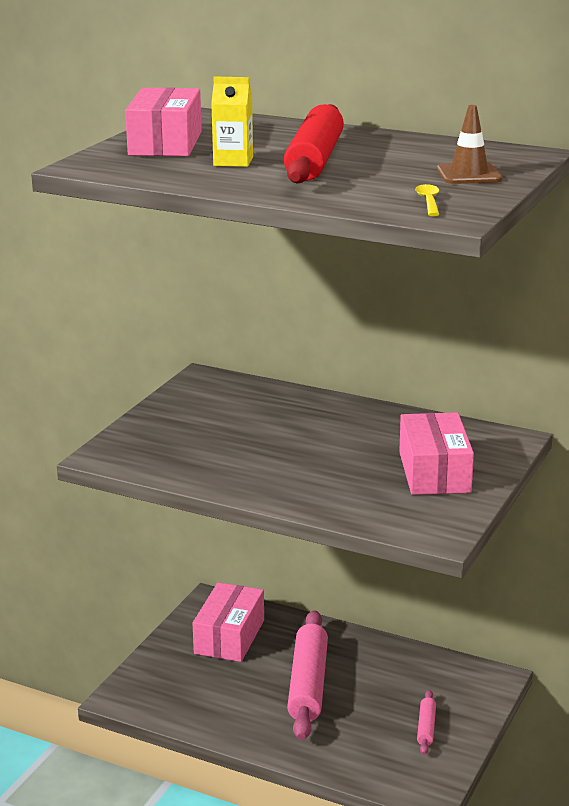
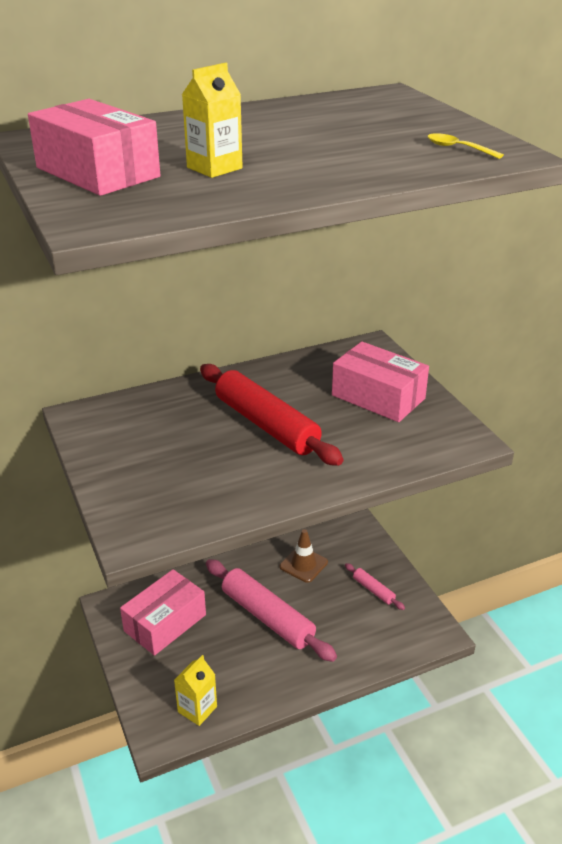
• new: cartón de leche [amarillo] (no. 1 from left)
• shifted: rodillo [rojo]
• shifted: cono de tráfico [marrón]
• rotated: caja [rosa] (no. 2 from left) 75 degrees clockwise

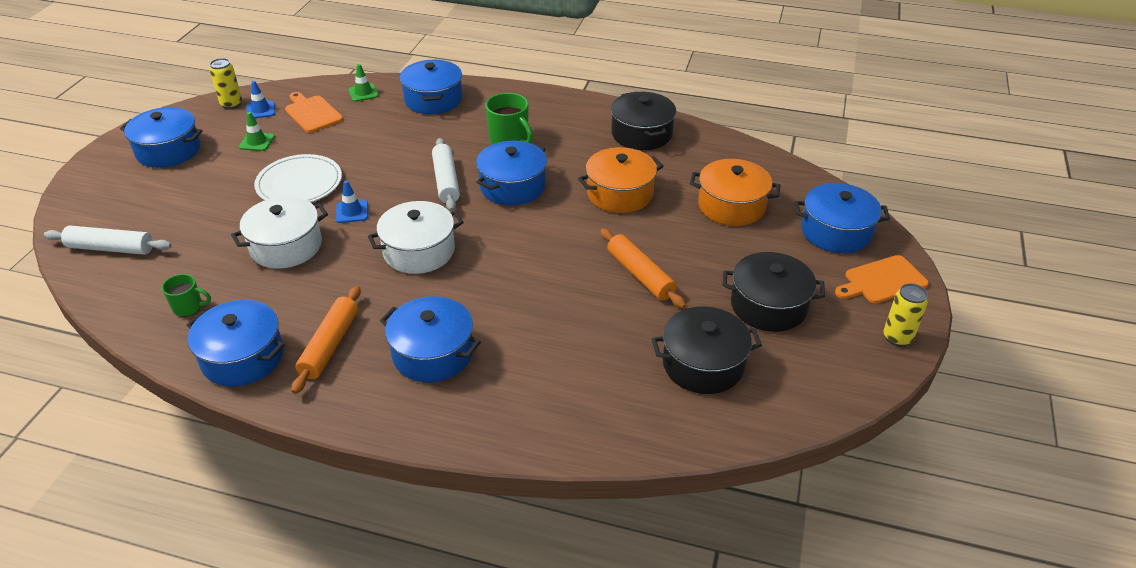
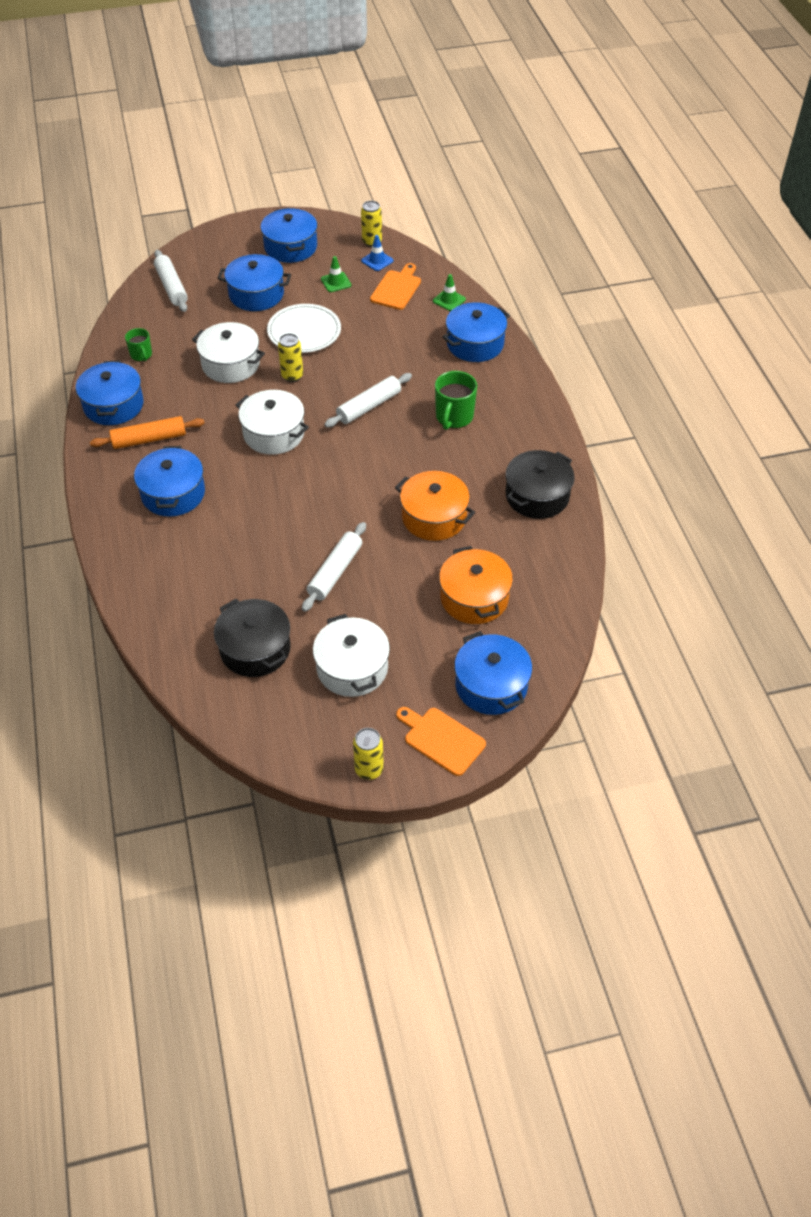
• shifted: olla [azul] (no. 5 from left in the first image) to olla [azul] (no. 3 from left)
• swapped: cono de tráfico [azul] (no. 2 from left) to lata [amarillo] (no. 1 from left)
• repainted: rodillo [naranja] (no. 2 from left) to rodillo [blanco] (no. 2 from left)
• repainted: olla [negro] (no. 3 from left) to olla [blanco] (no. 3 from left)

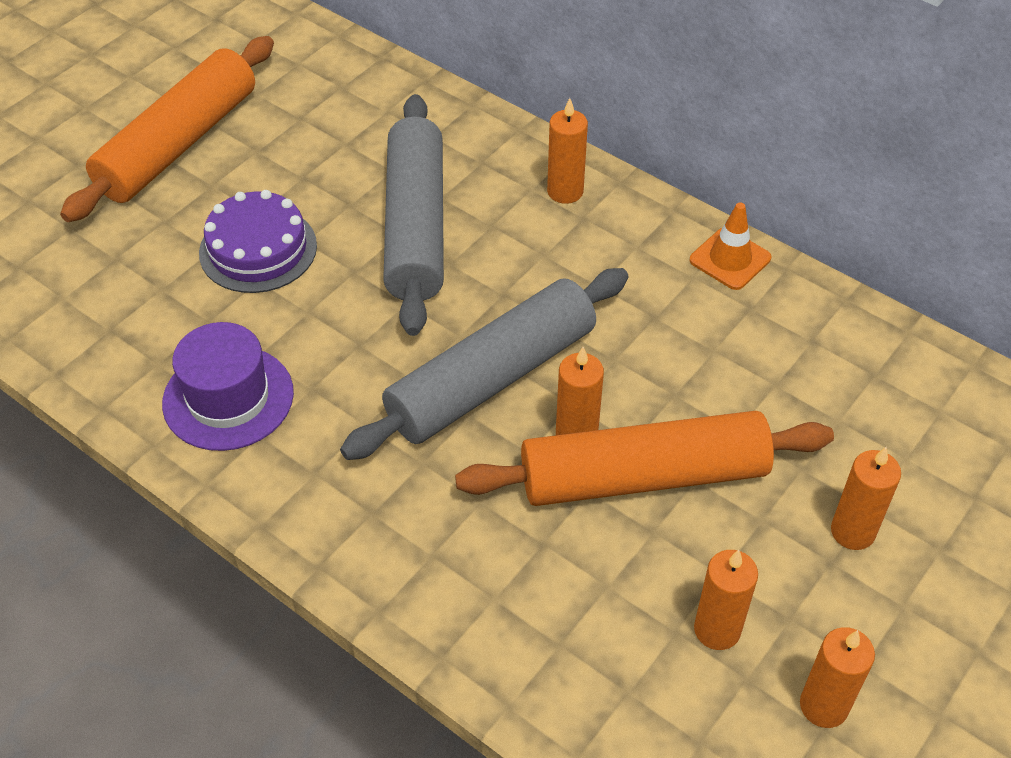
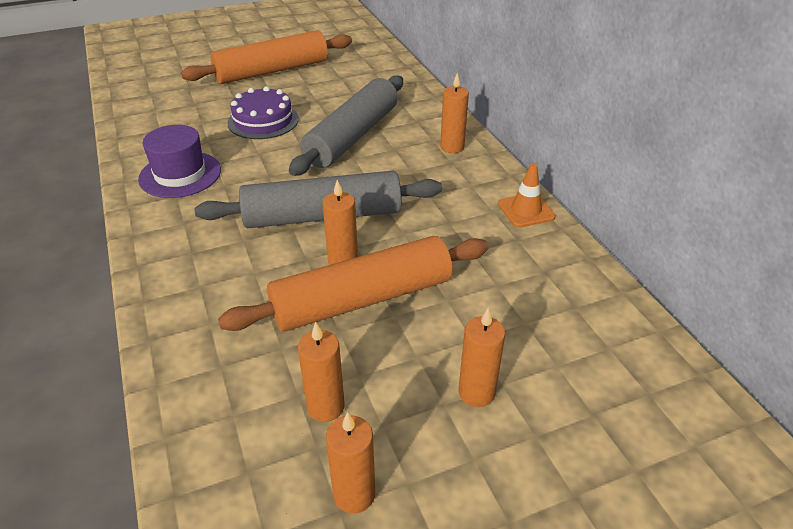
• rotated: rodillo [naranja] (no. 2 from left) 45 degrees counterclockwise

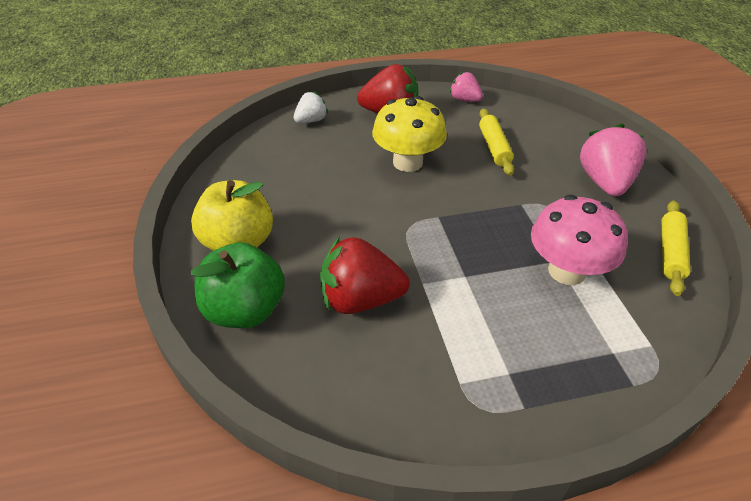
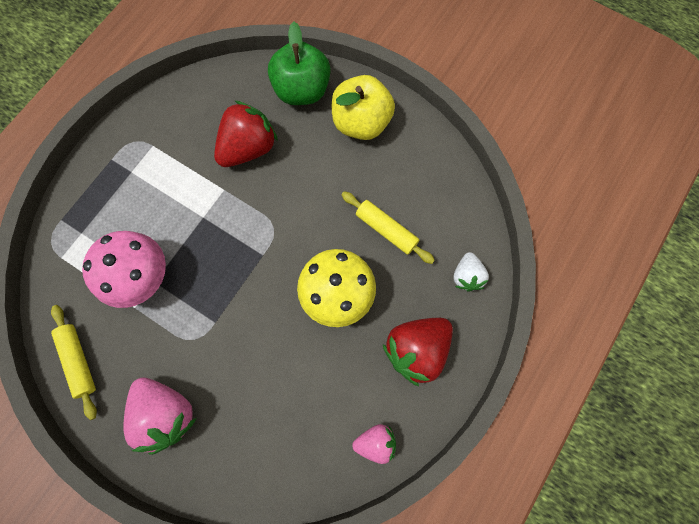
• shifted: rodillo [amarillo] (no. 1 from left in the first image) to rodillo [amarillo] (no. 2 from left)

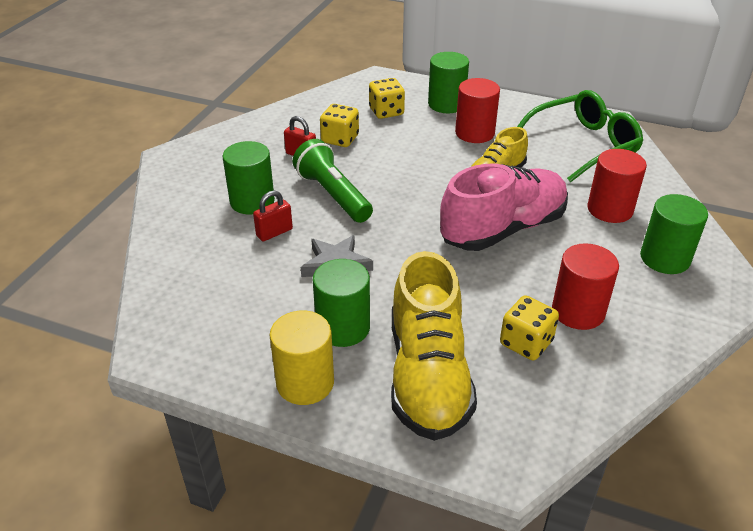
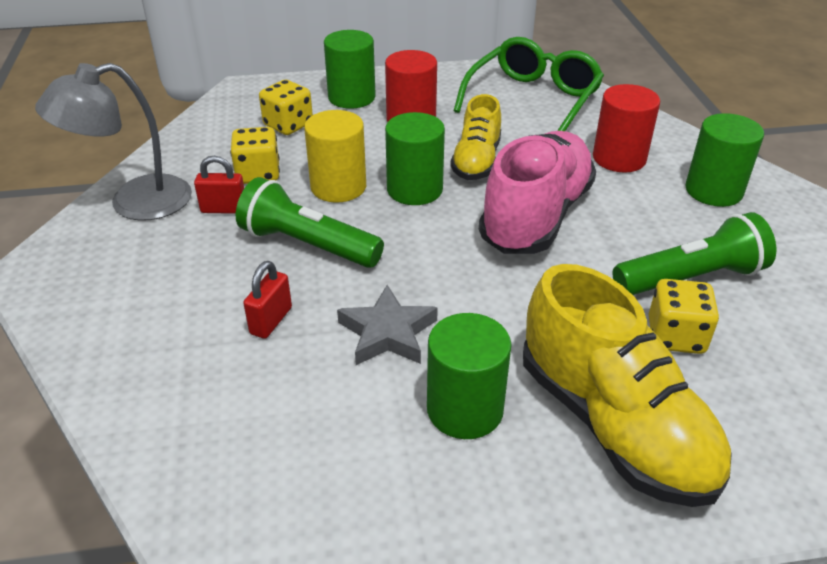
• new: lámpara [gris]
• shifted: cilindro [verde] (no. 1 from left in the first image) to cilindro [verde] (no. 2 from left)
• shifted: cilindro [amarillo]
• swapped: cilindro [rojo] (no. 2 from left) to lámpara de mano [verde] (no. 2 from left)

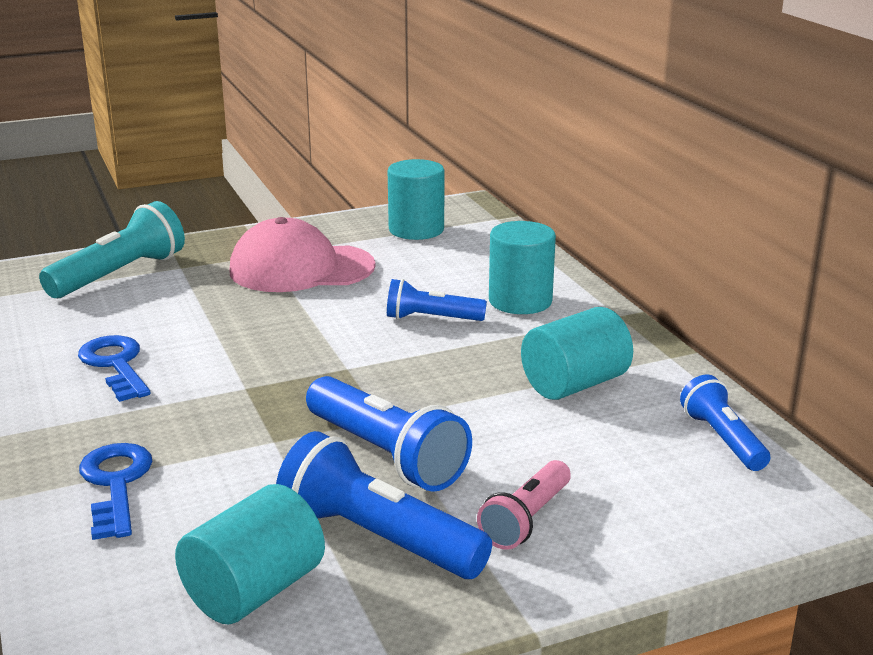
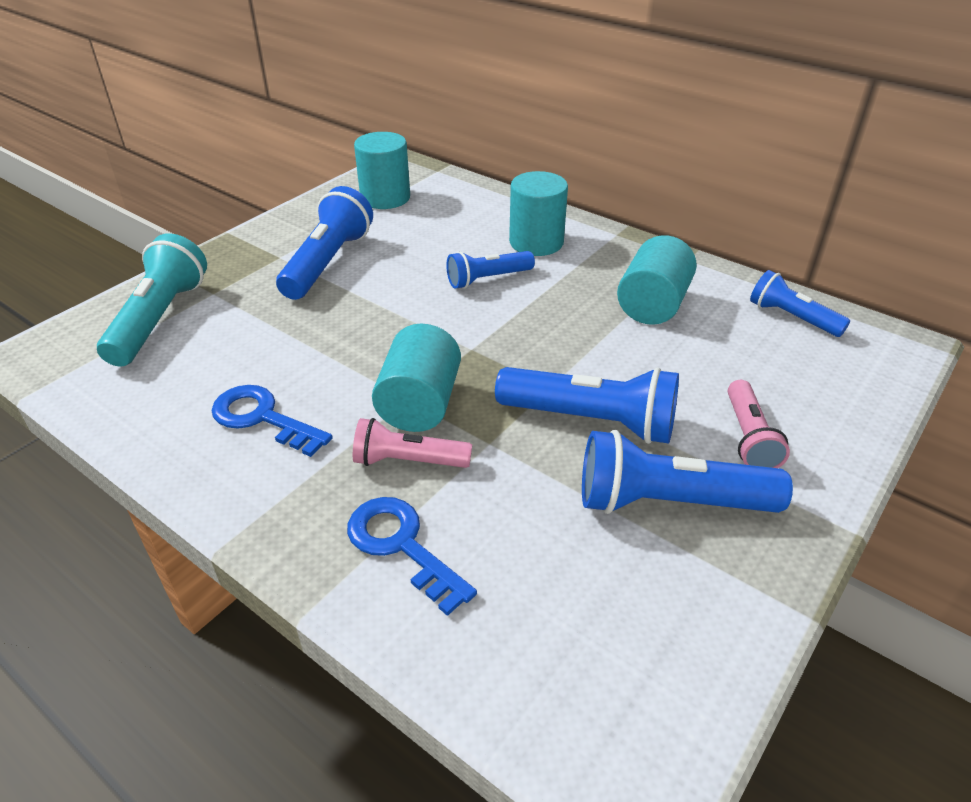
• new: lámpara de mano [rosa] (no. 1 from left)
• shifted: cilindro [turquesa] (no. 1 from left in the first image) to cilindro [turquesa] (no. 2 from left)
• swapped: gorra [rosa] to lámpara de mano [azul] (no. 1 from left)

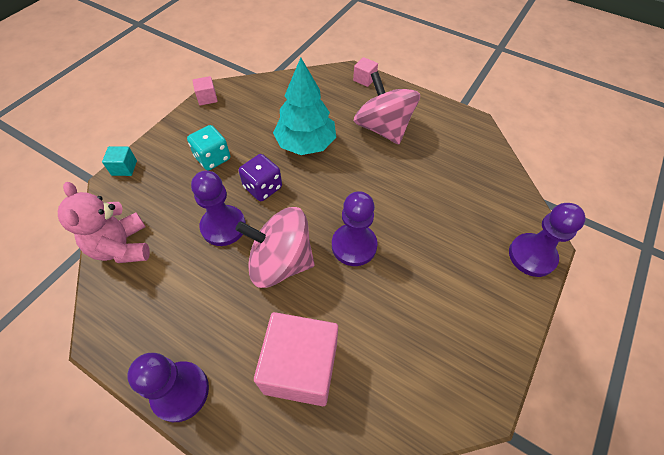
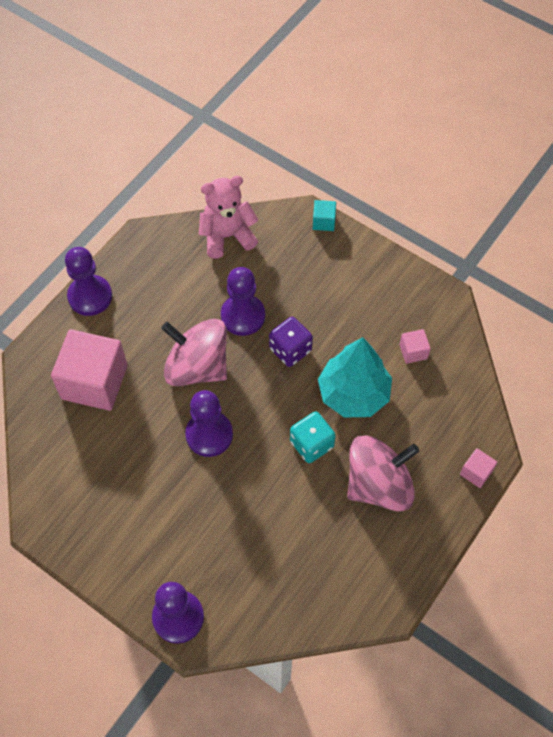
• shifted: dado [turquesa]
• shifted: cubo [rosa] (no. 1 from left in the first image) to cubo [rosa] (no. 2 from left)
• rotated: peonza [rosa] (no. 1 from left) 75 degrees counterclockwise

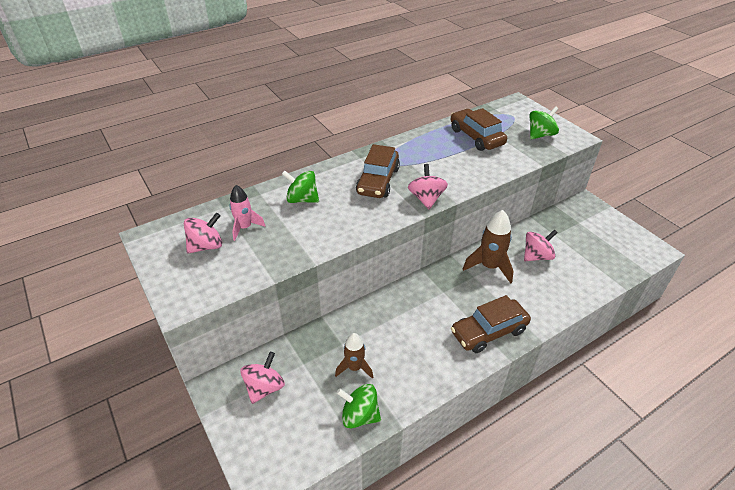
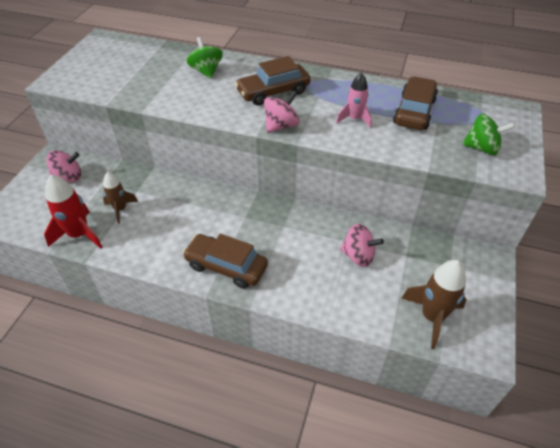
• gone: peonza [rosa] (no. 1 from left)
• shifted: cohete [rosa]
• shifted: cohete [marrón] (no. 2 from left)
• swapped: peonza [verde] (no. 2 from left) to cohete [rojo]

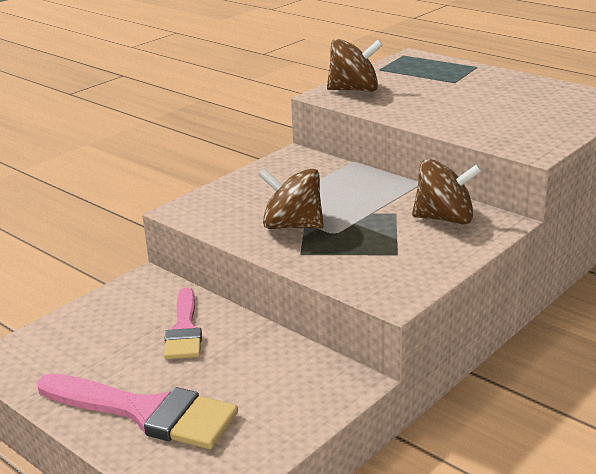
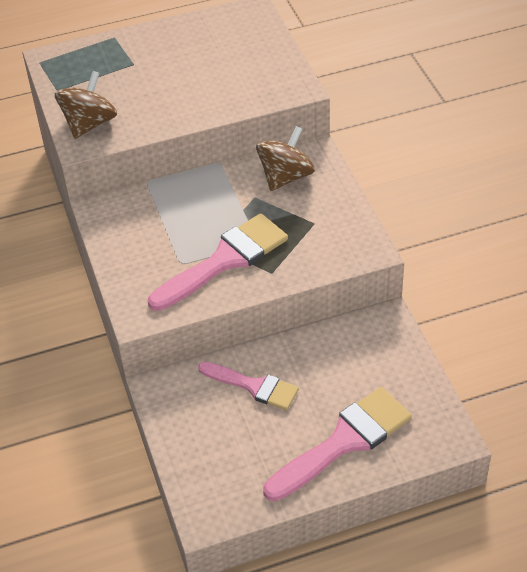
• swapped: peonza [marrón] (no. 1 from left) to pincel [rosa] (no. 1 from left)

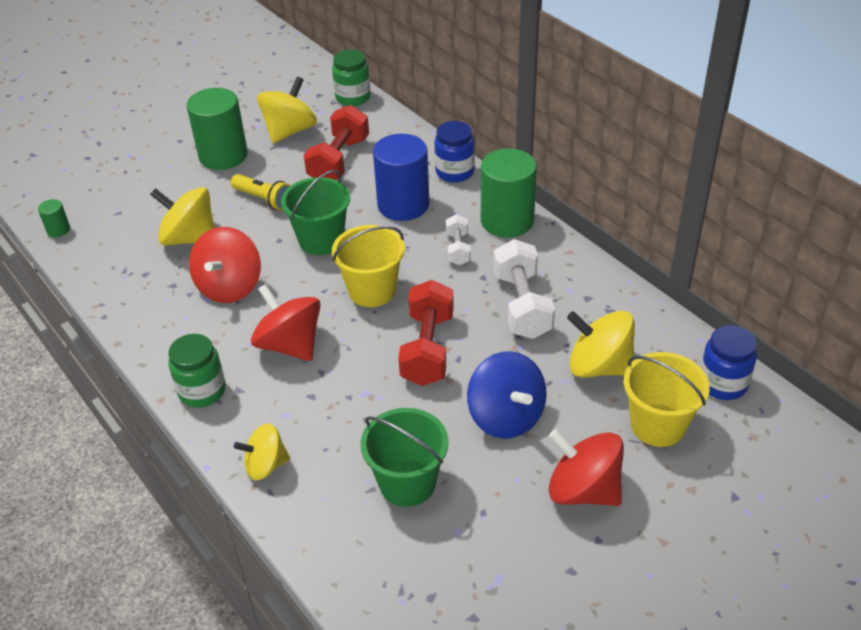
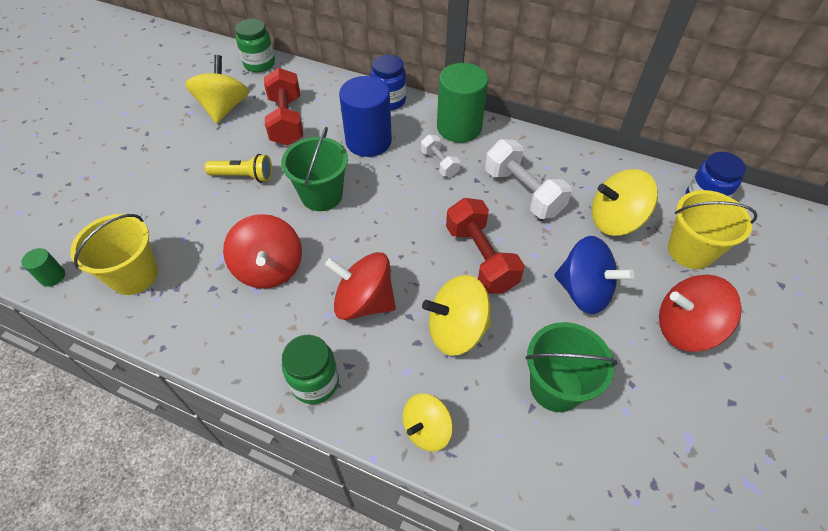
• gone: cilindro [verde] (no. 2 from left)
• shifted: peonza [amarillo] (no. 1 from left in the first image) to peonza [amarillo] (no. 3 from left)
• shifted: balde [amarillo] (no. 1 from left)

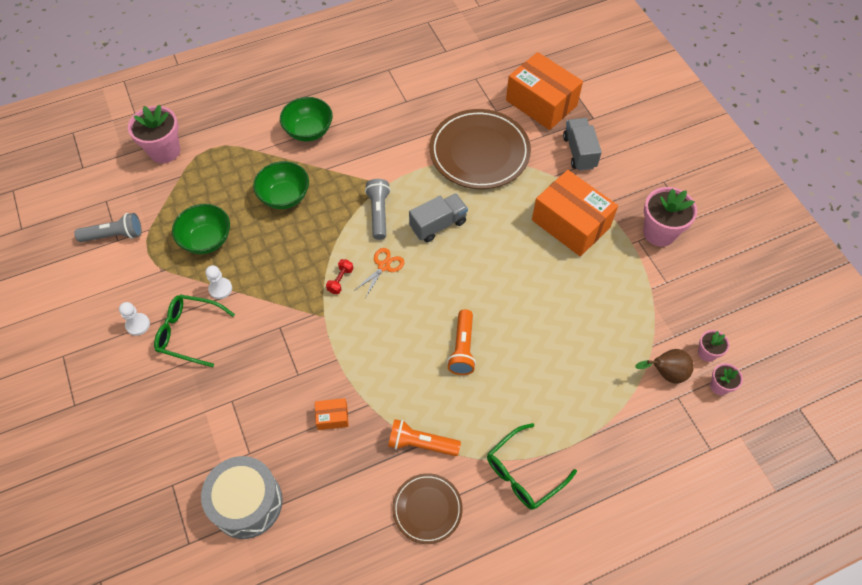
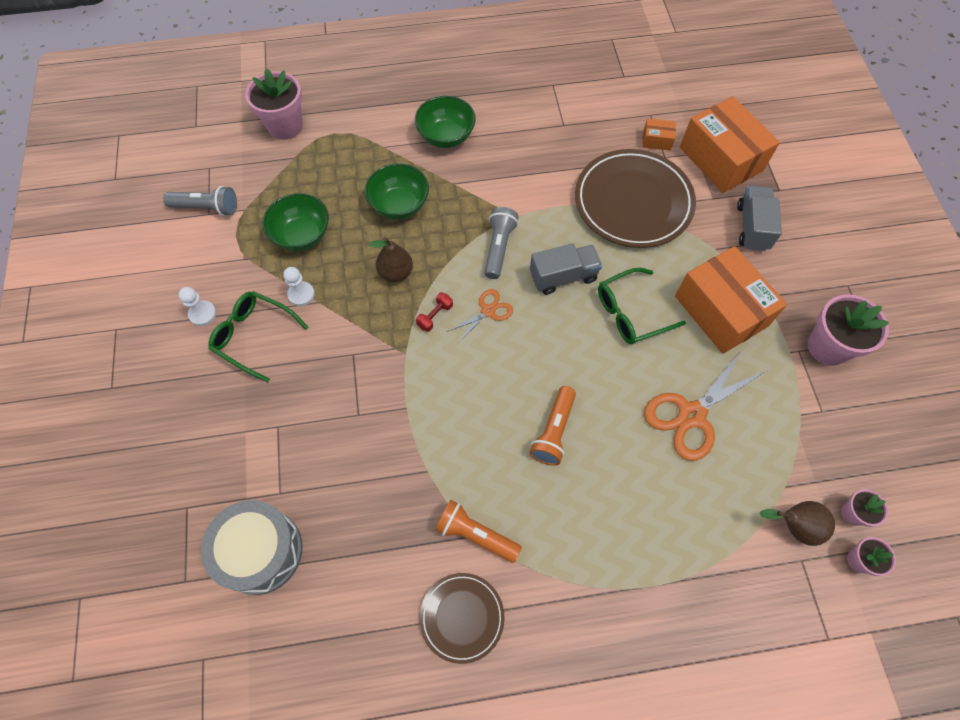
• new: pera [marrón] (no. 1 from left)
• new: tijeras [naranja] (no. 2 from left)
• shifted: caja [naranja] (no. 1 from left)
• shifted: gafas [verde] (no. 2 from left)

